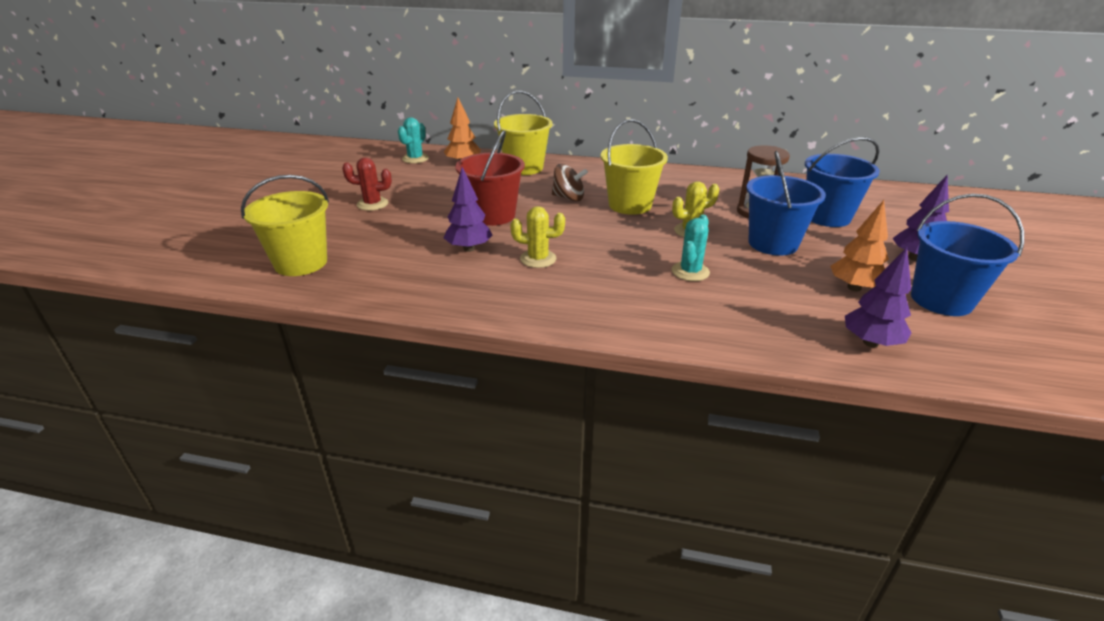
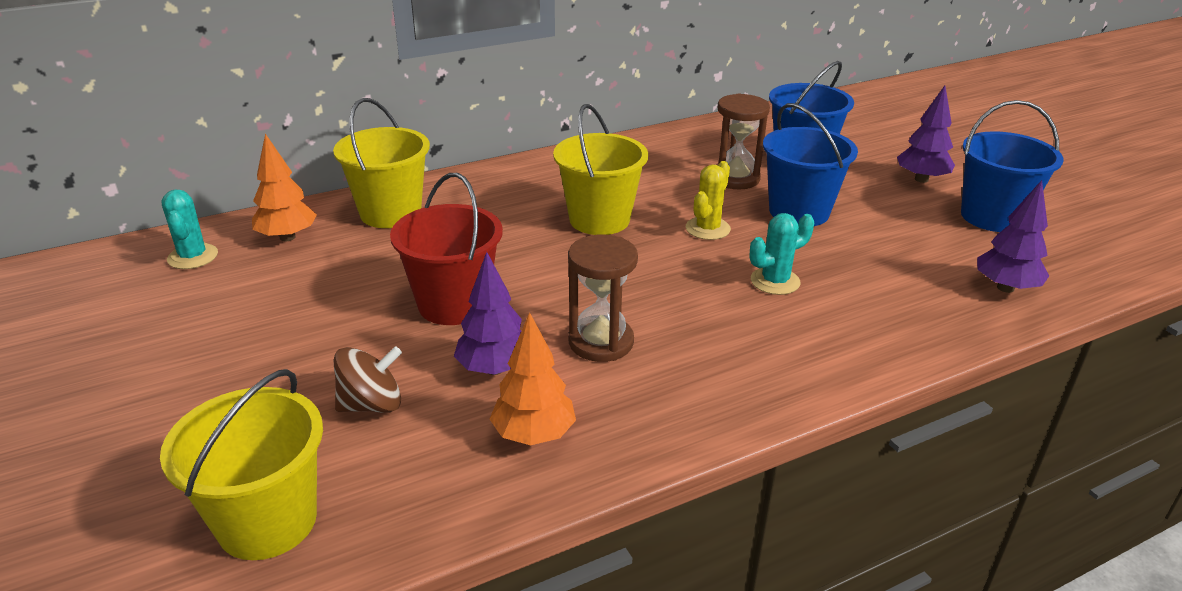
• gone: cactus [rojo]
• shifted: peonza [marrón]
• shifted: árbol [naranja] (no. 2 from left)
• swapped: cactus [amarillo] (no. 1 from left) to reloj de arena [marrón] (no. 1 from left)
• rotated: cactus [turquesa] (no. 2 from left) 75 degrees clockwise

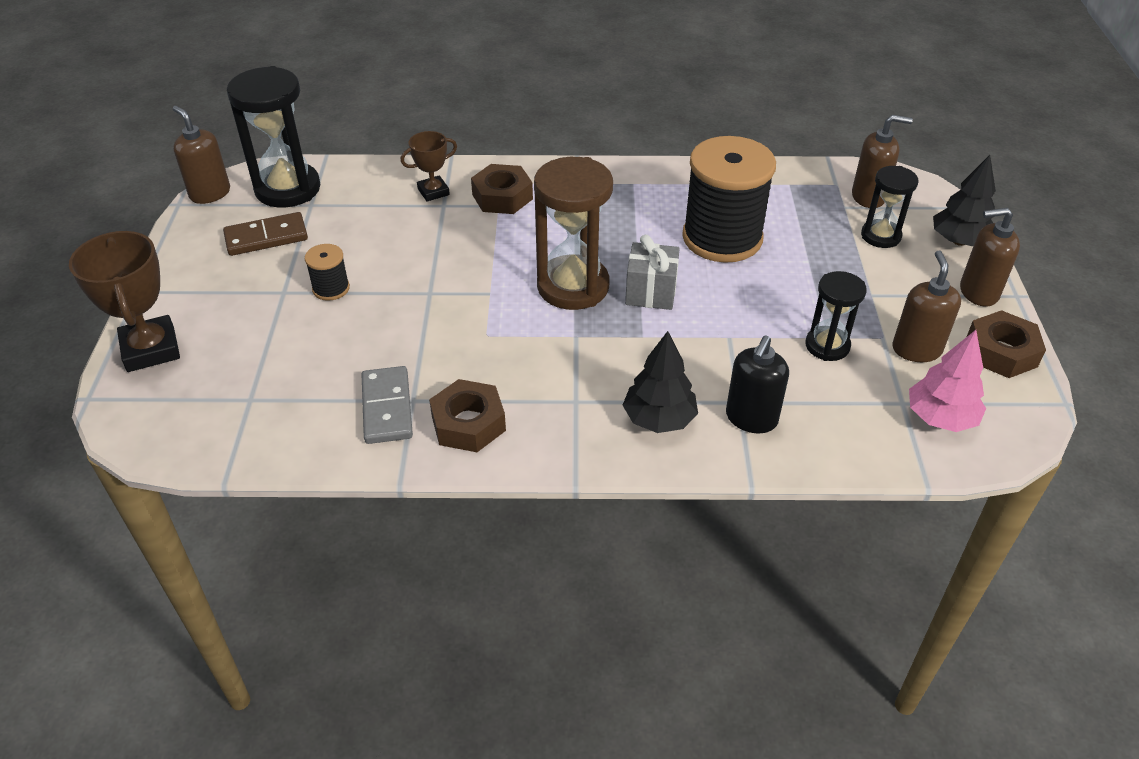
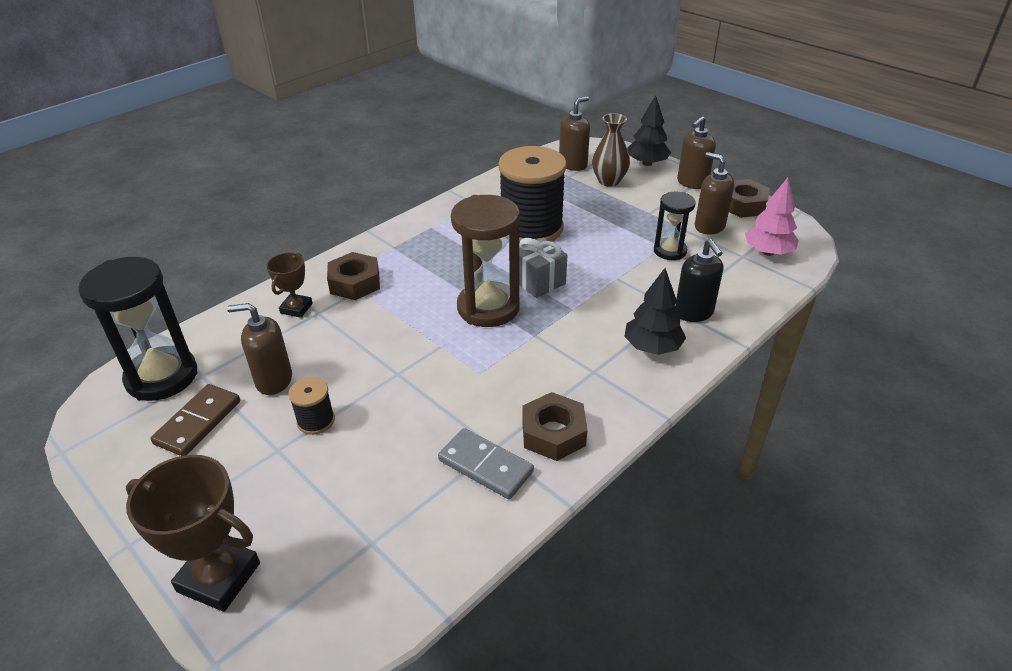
• shifted: dispensador de jabón [marrón] (no. 1 from left)
• swapped: reloj de arena [negro] (no. 3 from left) to florero [marrón]

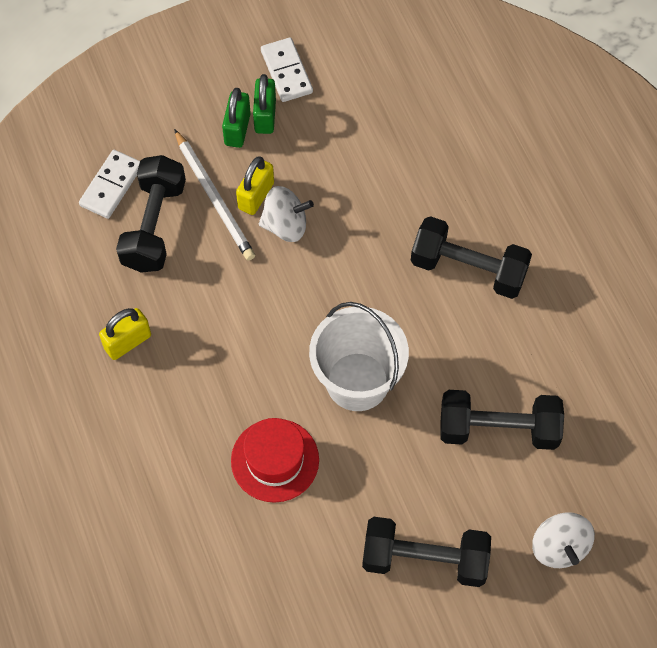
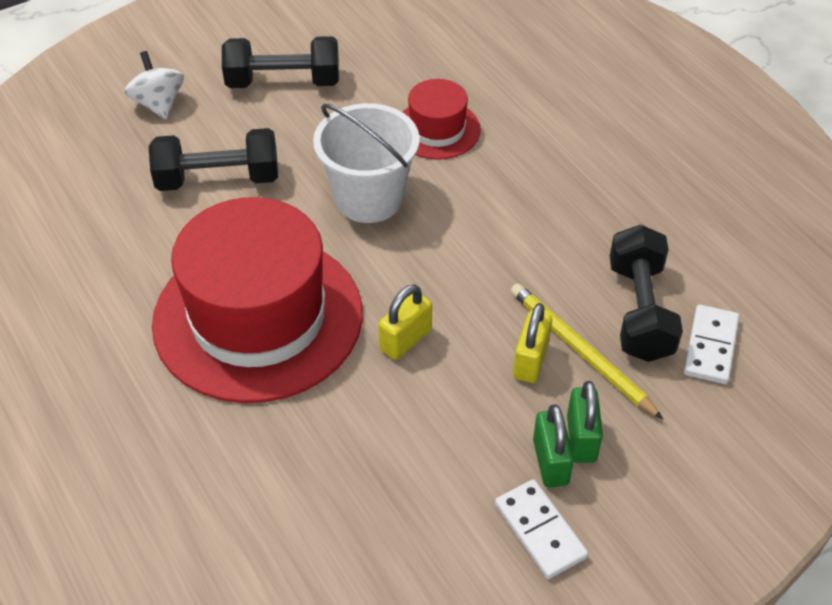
• gone: peonza [blanco] (no. 1 from left)
• shifted: candado [amarillo] (no. 1 from left)
• swapped: mancuerna [negro] (no. 3 from left) to sombrero [rojo] (no. 1 from left)
• repainted: lápiz [blanco] to lápiz [amarillo]

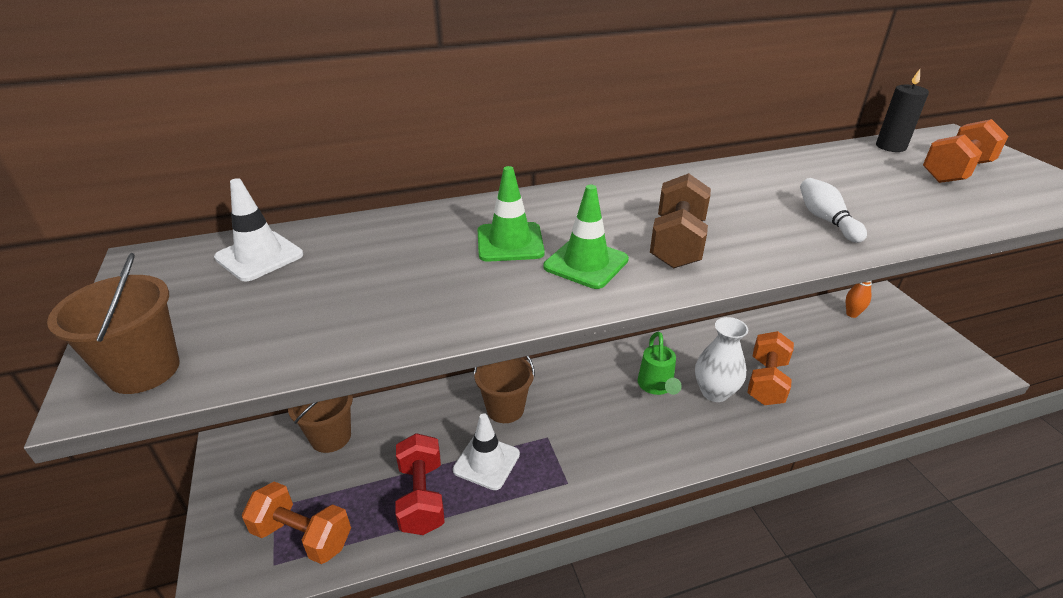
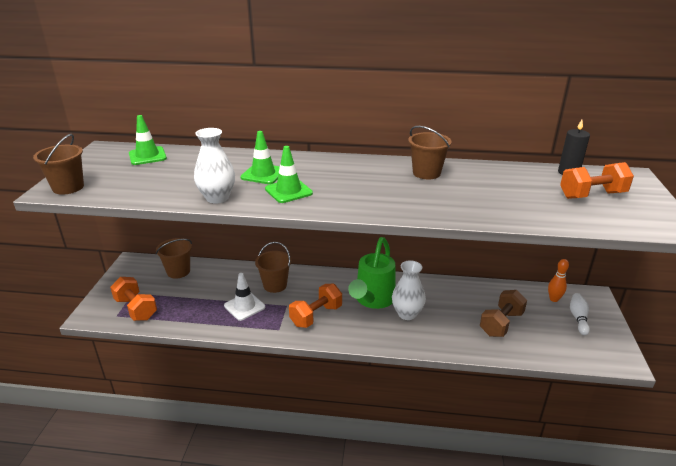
• gone: mancuerna [rojo]
• new: florero [blanco] (no. 1 from left)
• new: balde [marrón] (no. 4 from left)
• shifted: mancuerna [marrón]
• shifted: mancuerna [naranja] (no. 2 from left)
• shifted: bolo [blanco]
• repainted: cono de tráfico [blanco] (no. 1 from left) to cono de tráfico [verde] (no. 1 from left)
• scaled: regadera [verde] x1.68

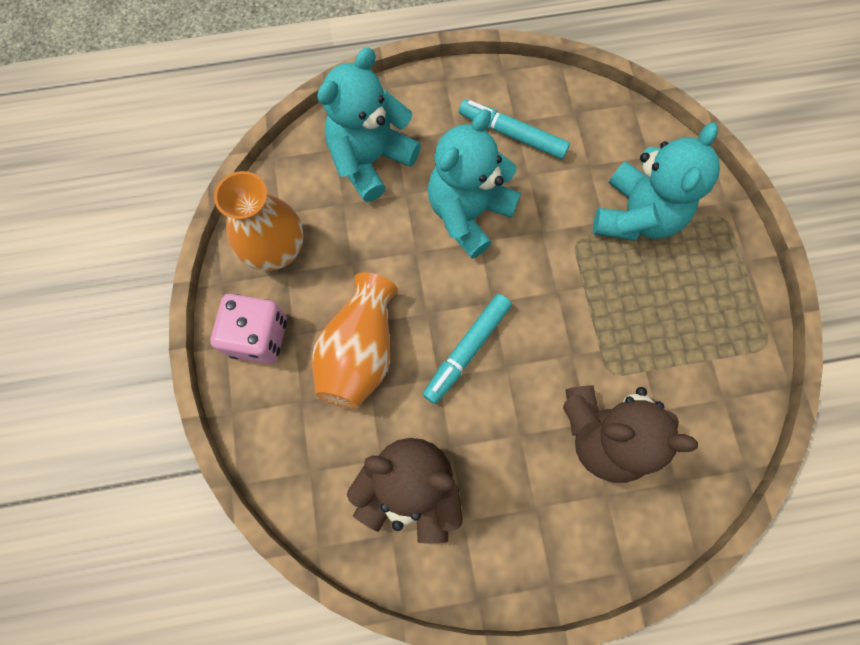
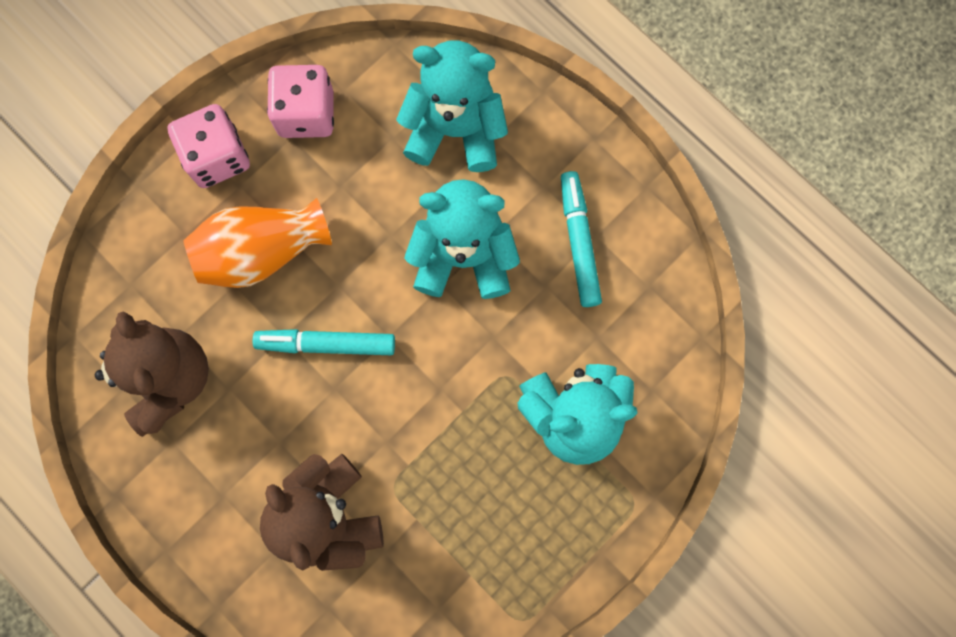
• swapped: florero [naranja] (no. 1 from left) to dado [rosa] (no. 2 from left)

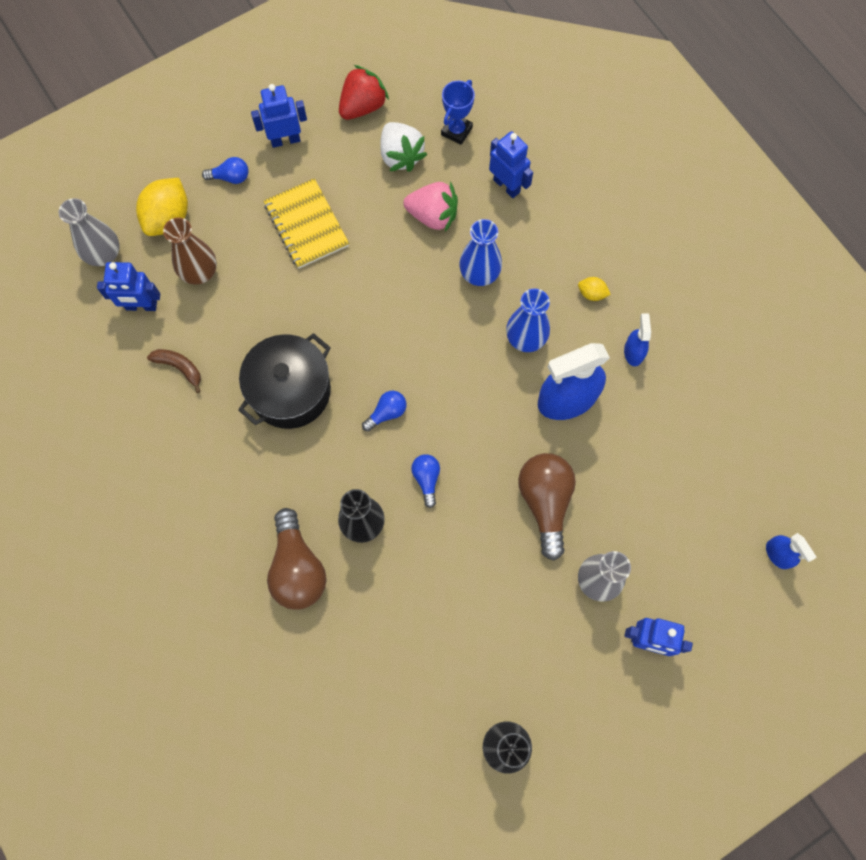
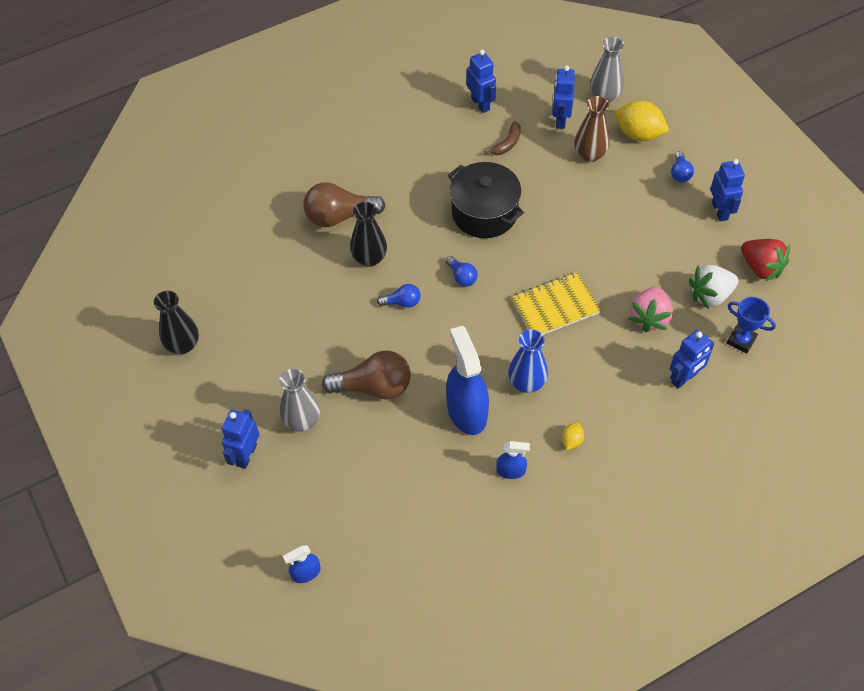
• gone: florero [azul] (no. 1 from left)
• new: robot [azul] (no. 2 from left)
• shifted: cuaderno [amarillo]

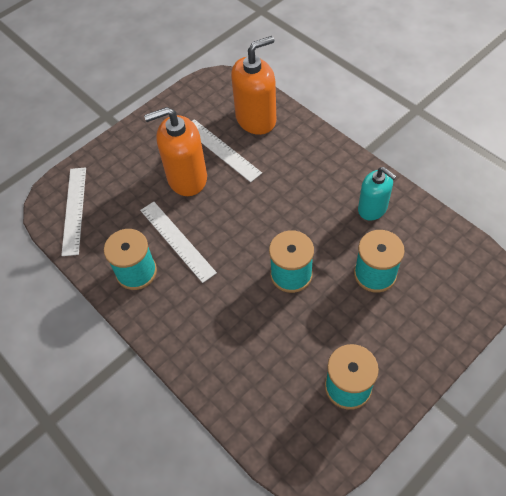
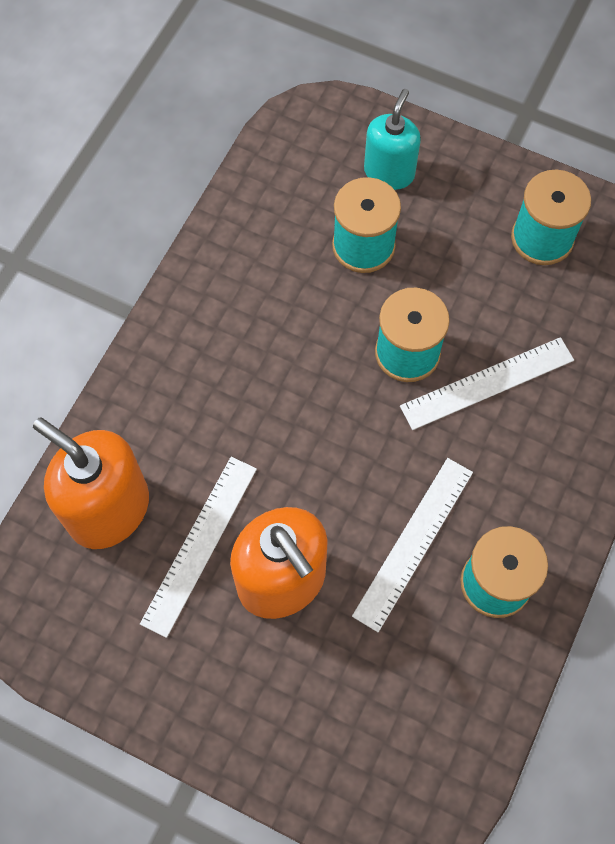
• shifted: regla [blanco] (no. 1 from left in the first image) to regla [blanco] (no. 3 from left)
• shifted: dispensador de jabón [turquesa]

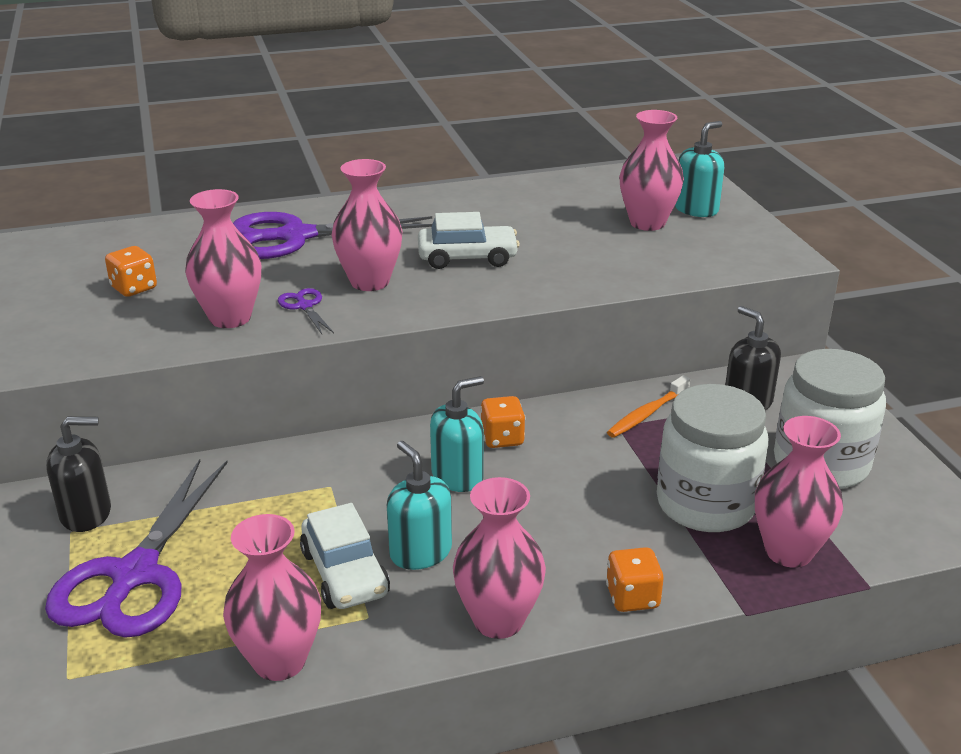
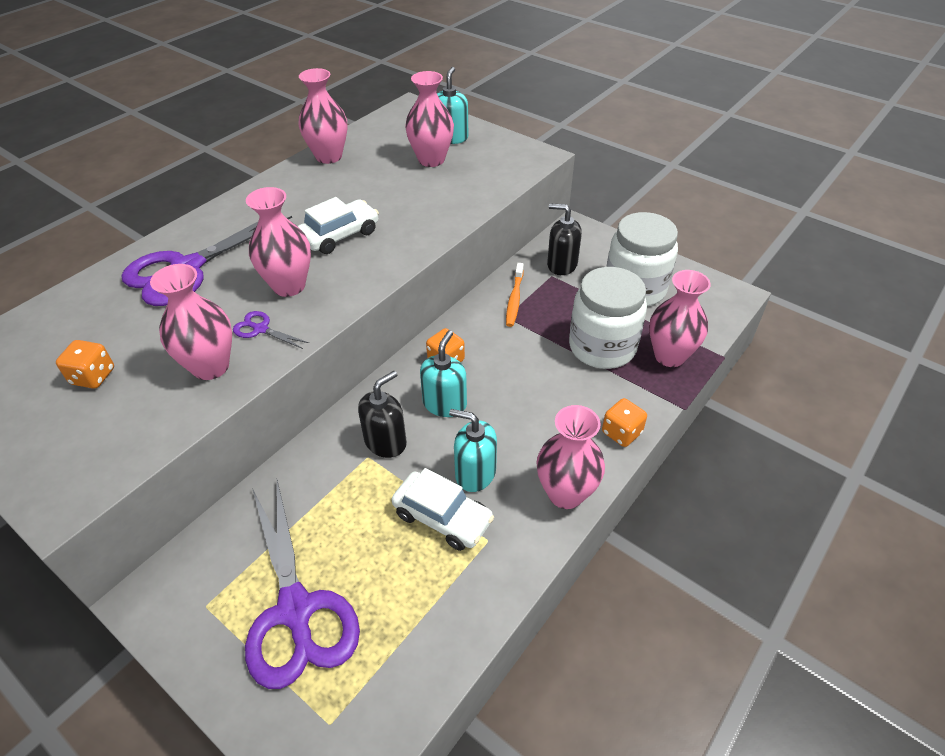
• shifted: dispensador de jabón [negro] (no. 1 from left)
• shifted: florero [rosa] (no. 2 from left in the first image) to florero [rosa] (no. 3 from left)

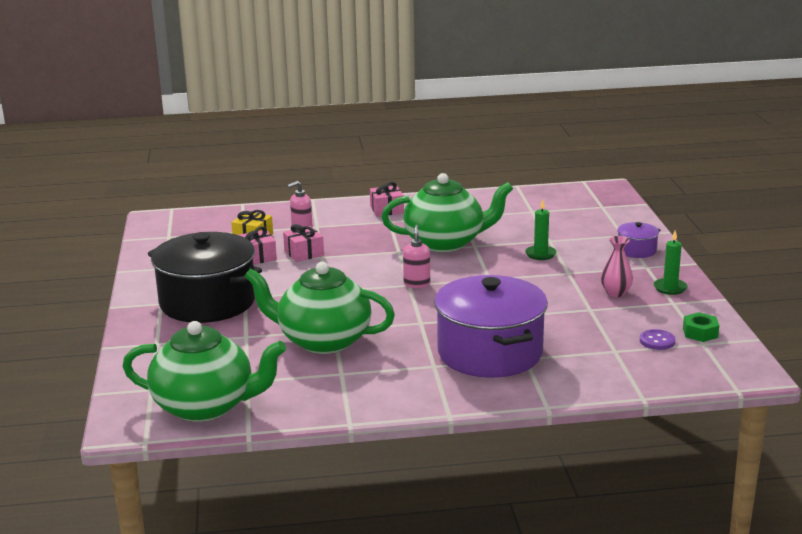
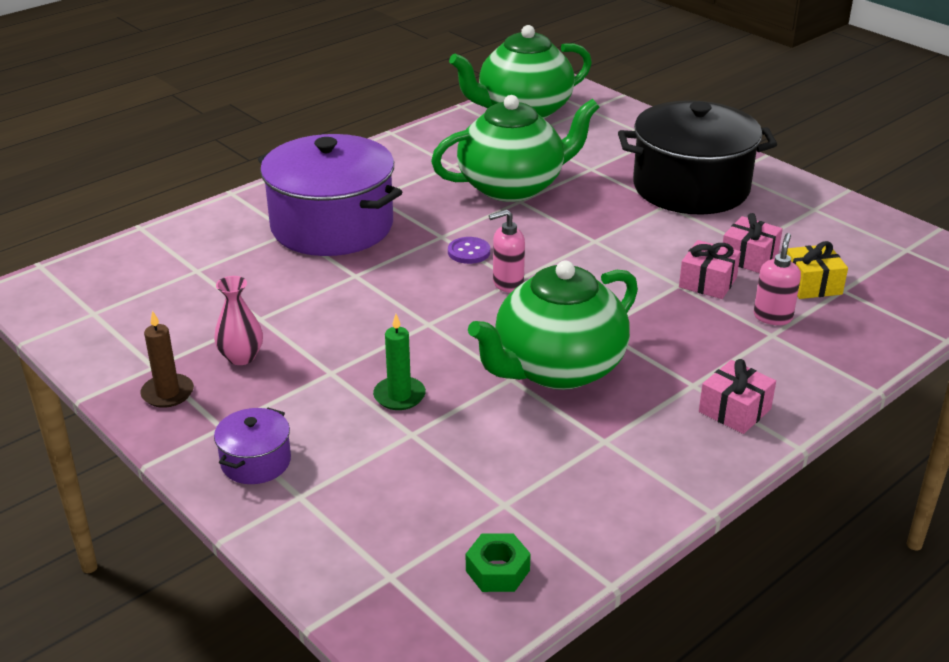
• shifted: botón [morado]
• shifted: tuerca [verde]
• repainted: vela [verde] (no. 2 from left) to vela [marrón]
• rotated: dispensador de jabón [rosa] (no. 2 from left in the first image) 105 degrees clockwise

